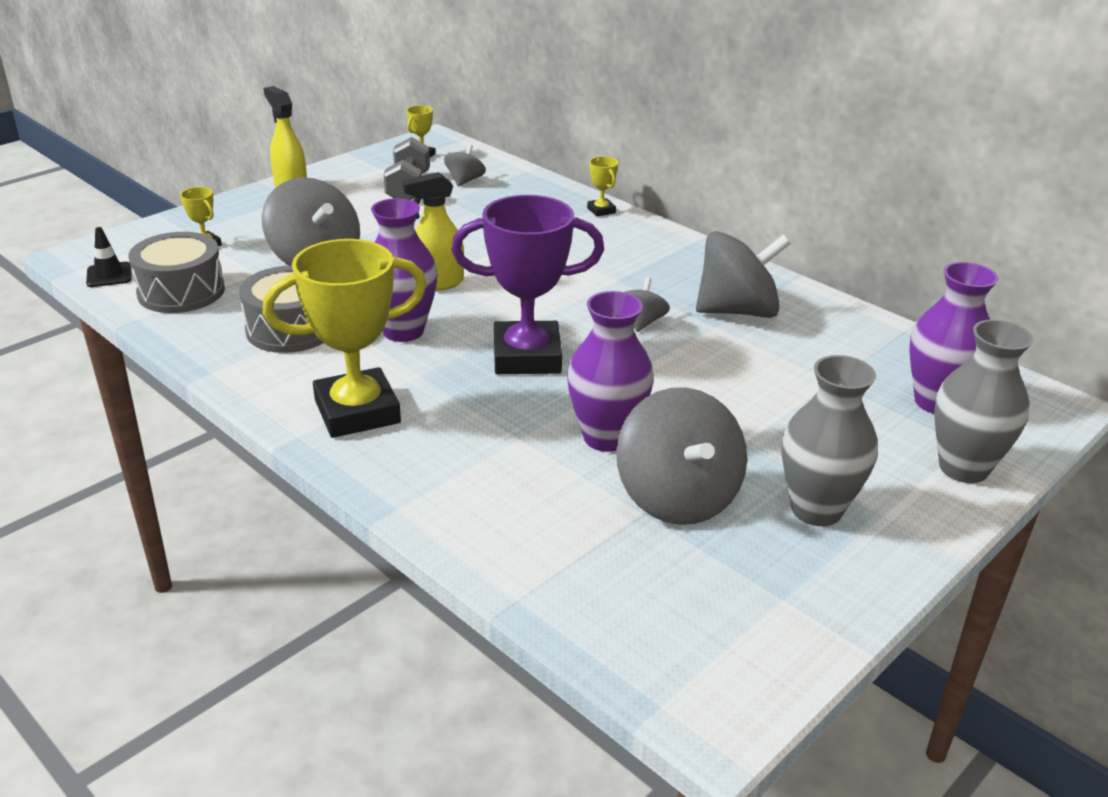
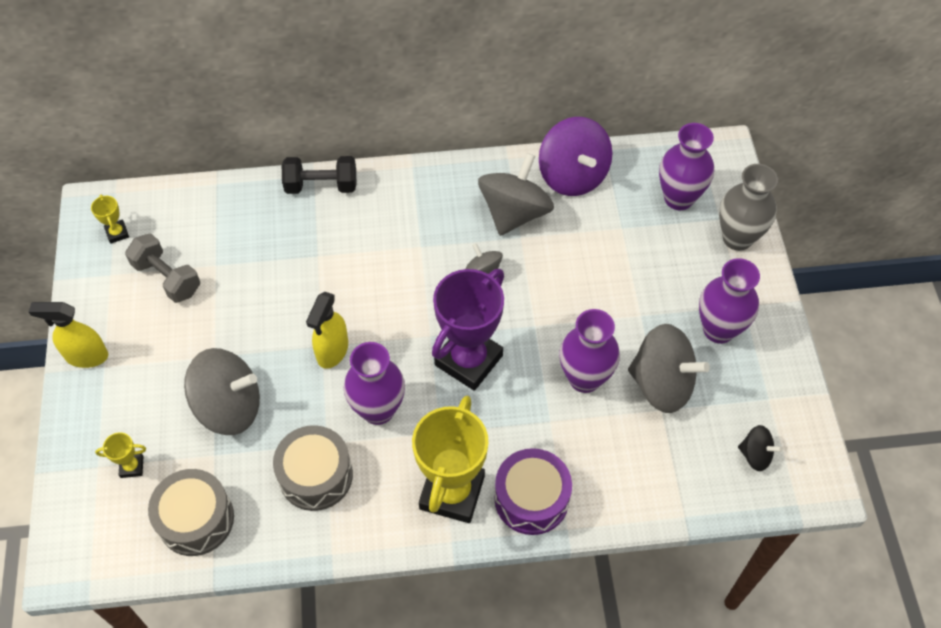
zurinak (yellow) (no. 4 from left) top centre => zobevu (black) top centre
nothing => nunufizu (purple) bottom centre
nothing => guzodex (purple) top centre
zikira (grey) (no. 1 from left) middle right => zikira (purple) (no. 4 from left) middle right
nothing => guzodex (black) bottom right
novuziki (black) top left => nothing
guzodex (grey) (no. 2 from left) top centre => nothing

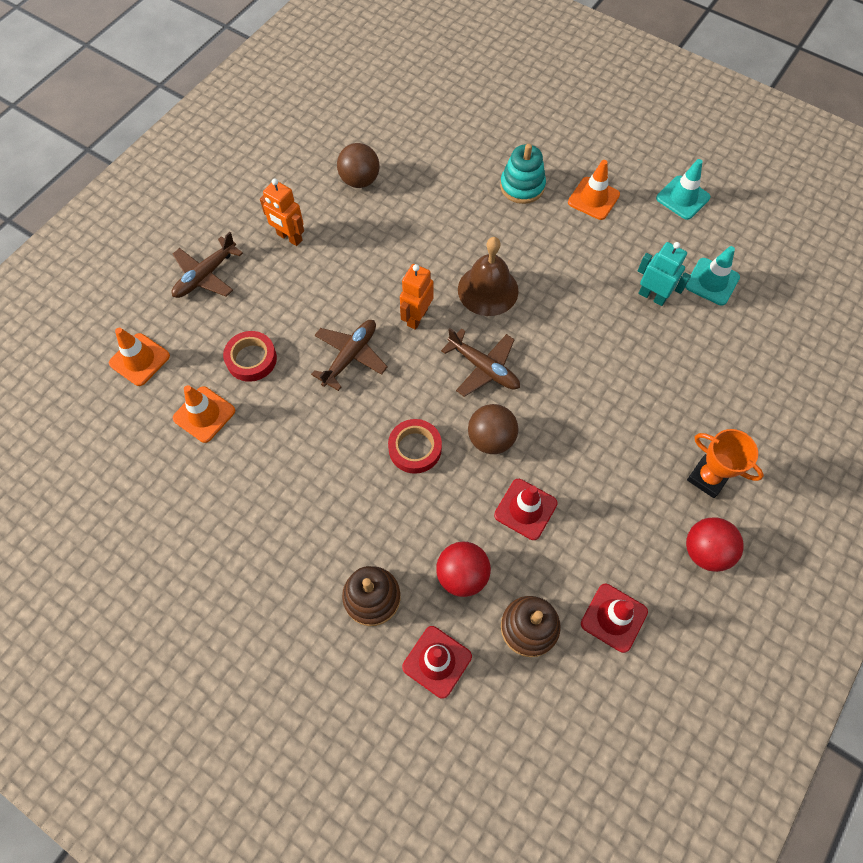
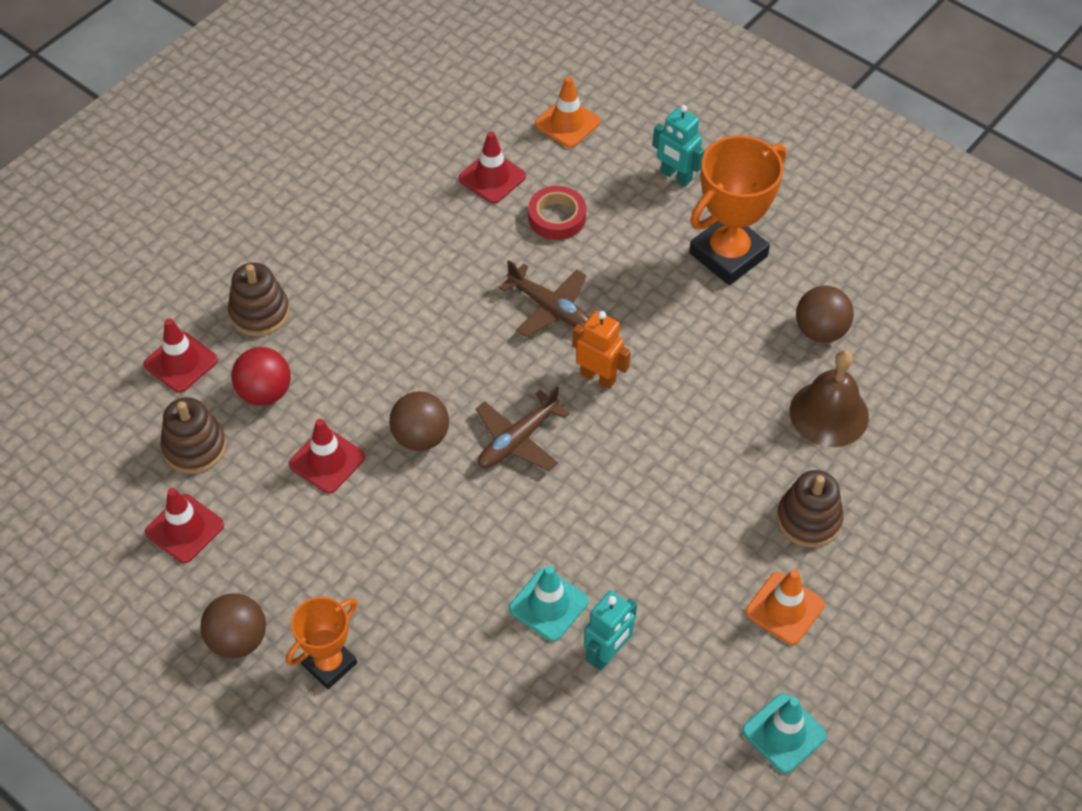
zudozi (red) (no. 2 from left) middle right => zudozi (brown) (no. 1 from left) bottom left
novuziki (orange) (no. 2 from left) middle left => novuziki (red) (no. 4 from left) top centre
novuziki (turquoise) (no. 2 from left in the first image) top right => novuziki (turquoise) (no. 1 from left) bottom centre, relocated
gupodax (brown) (no. 1 from left) top left => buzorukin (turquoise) (no. 2 from left) top centre
buzorukin (orange) (no. 1 from left) top left => zurinak (orange) (no. 2 from left) top right
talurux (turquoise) top centre => talurux (brown) (no. 3 from left) middle right
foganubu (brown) top centre => foganubu (brown) middle right, relocated
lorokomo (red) (no. 2 from left) centre => nothing

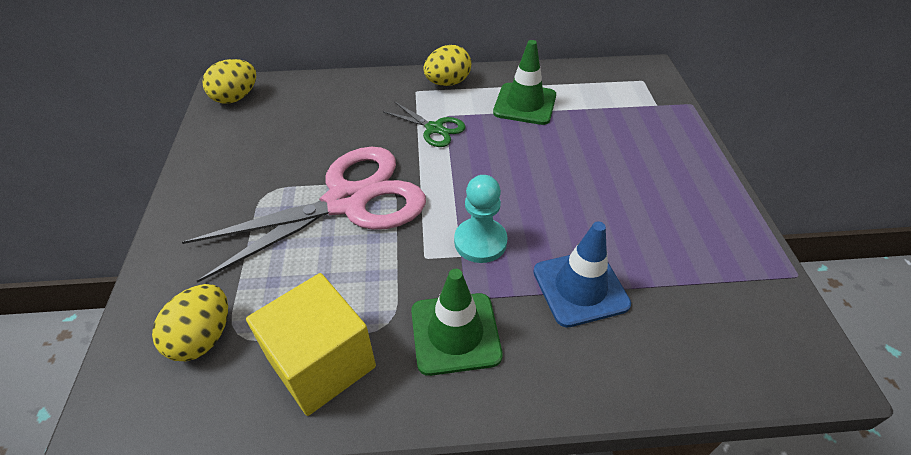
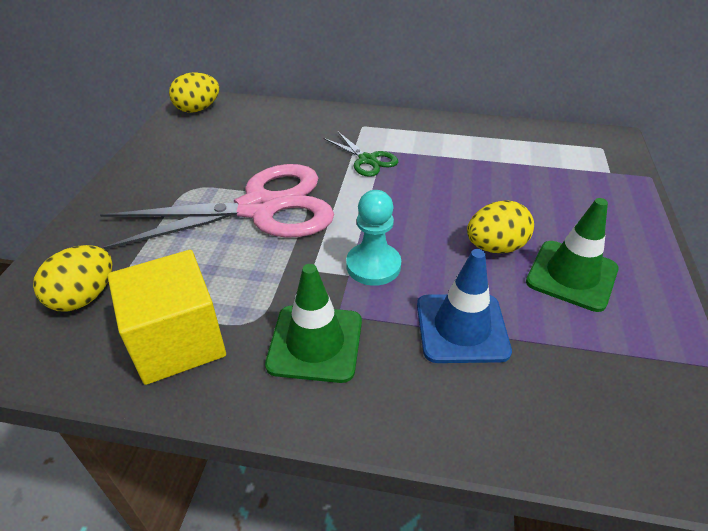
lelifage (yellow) (no. 3 from left) top centre => lelifage (yellow) (no. 3 from left) middle right, relocated
novuziki (green) (no. 2 from left) top centre => novuziki (green) (no. 2 from left) middle right, relocated

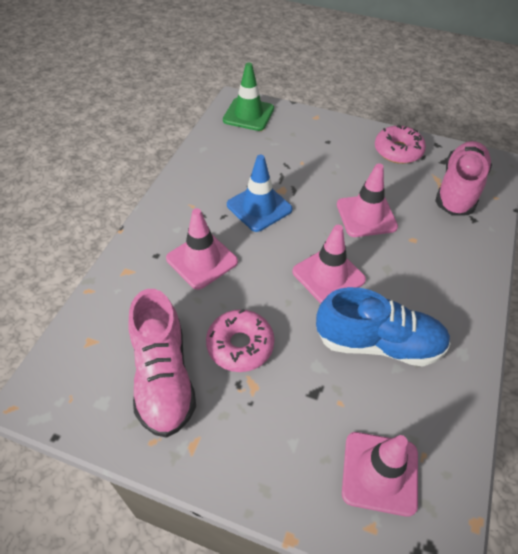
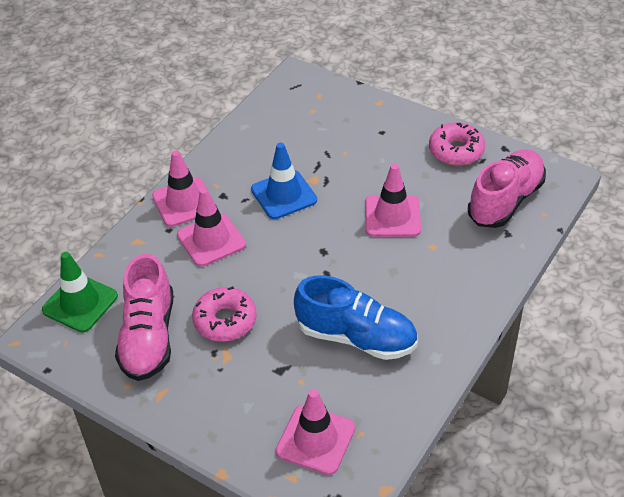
novuziki (green) top centre => novuziki (green) middle left, relocated
novuziki (pink) (no. 2 from left in the first image) centre => novuziki (pink) (no. 1 from left) middle left, relocated

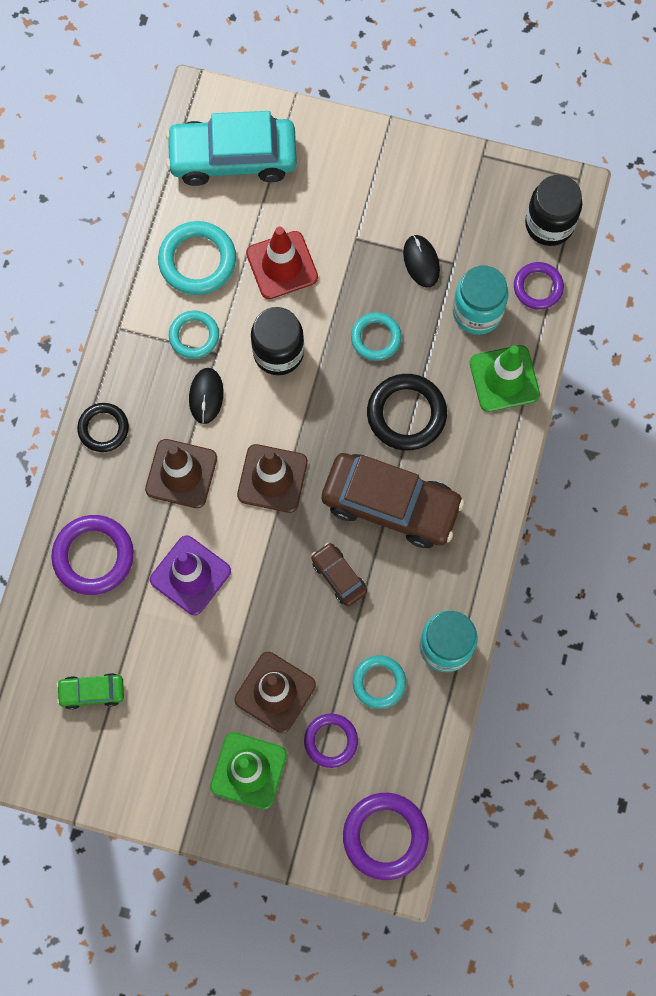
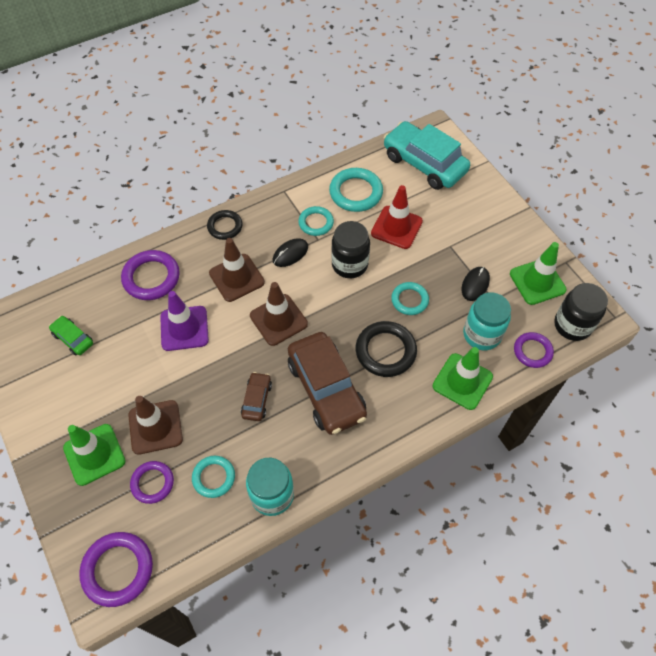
nothing => novuziki (green) (no. 3 from left) middle right

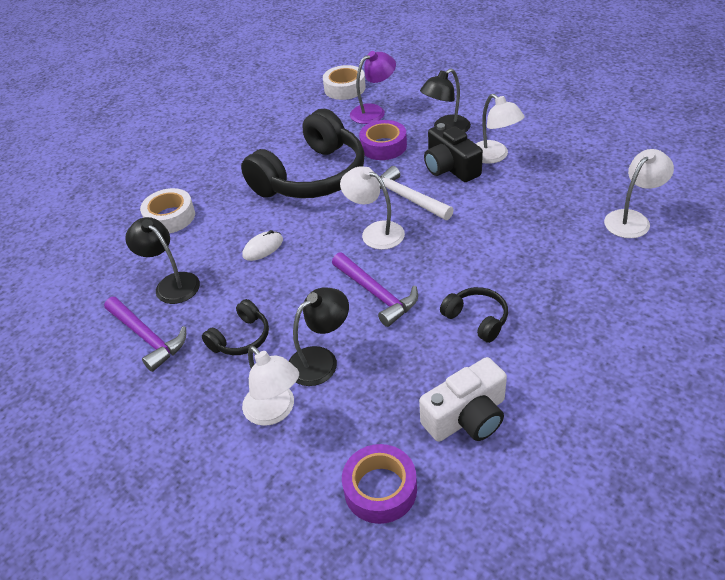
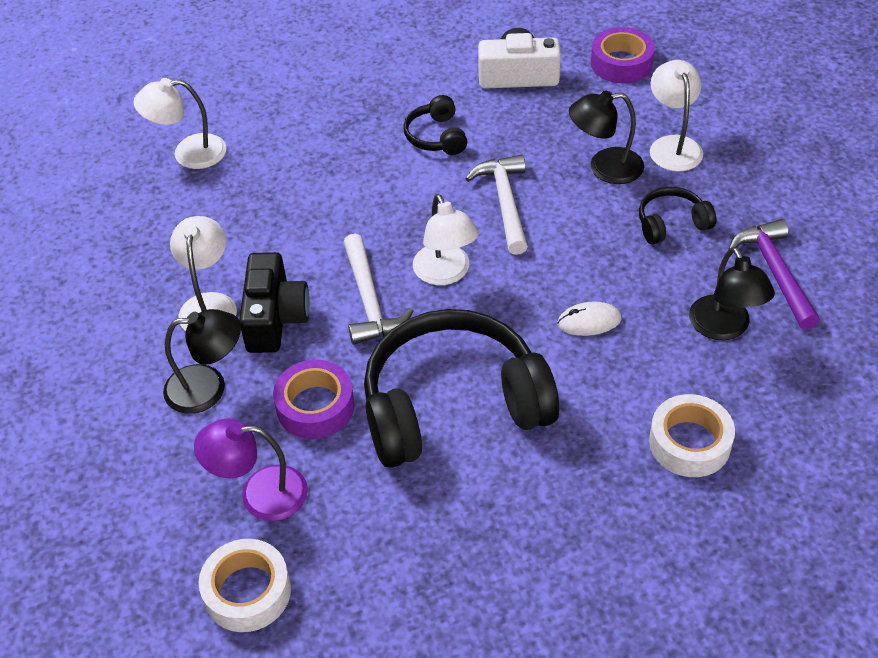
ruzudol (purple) (no. 2 from left) centre => ruzudol (white) (no. 2 from left) top centre

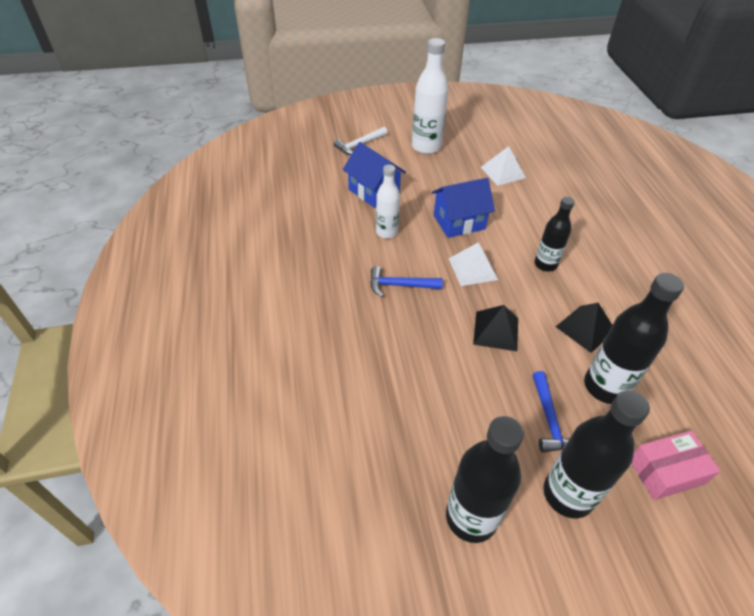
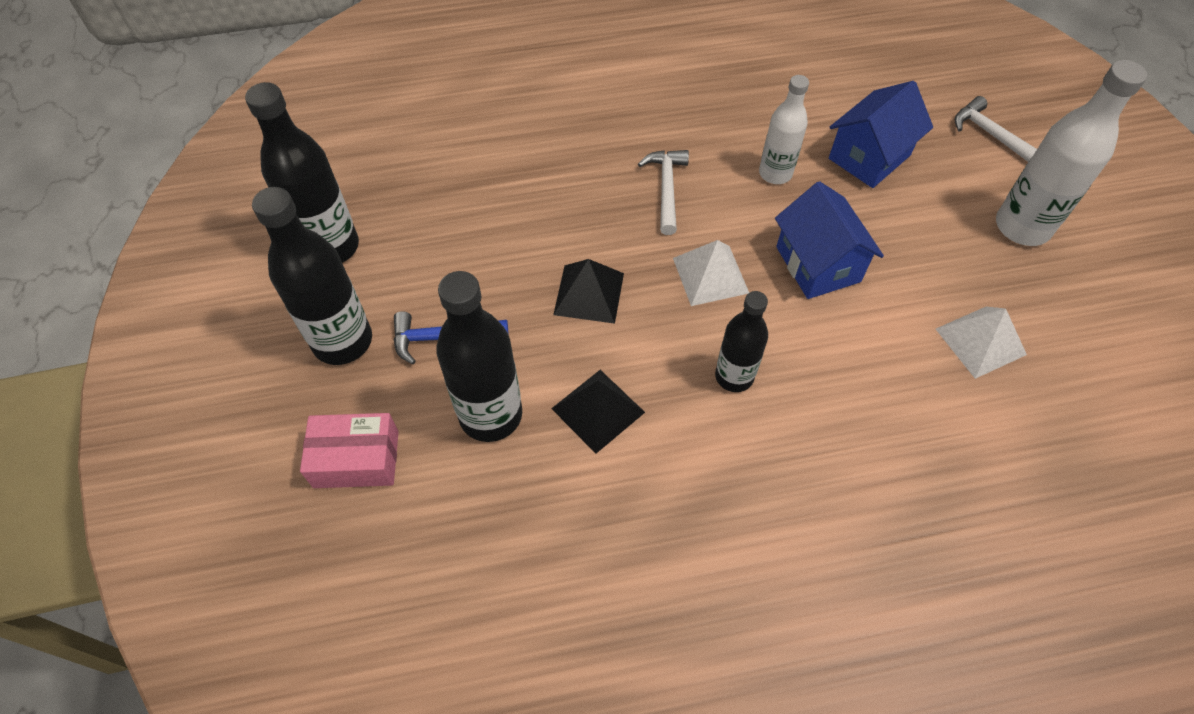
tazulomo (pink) bottom right => tazulomo (pink) middle left, 75 degrees counterclockwise
ruzudol (blue) (no. 1 from left) centre => ruzudol (white) (no. 1 from left) top centre

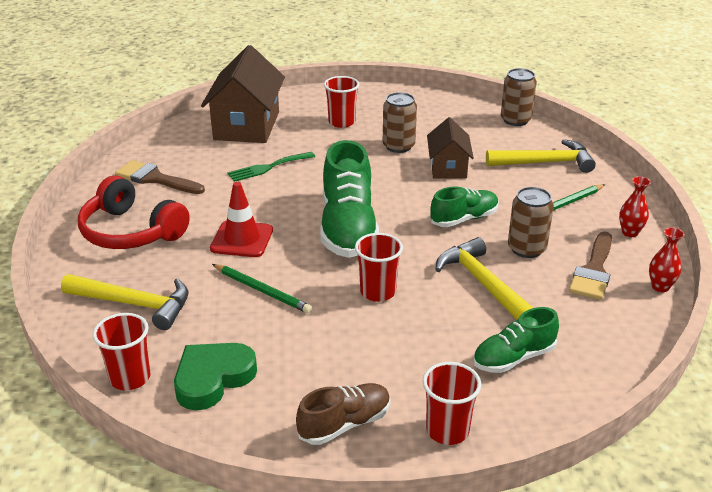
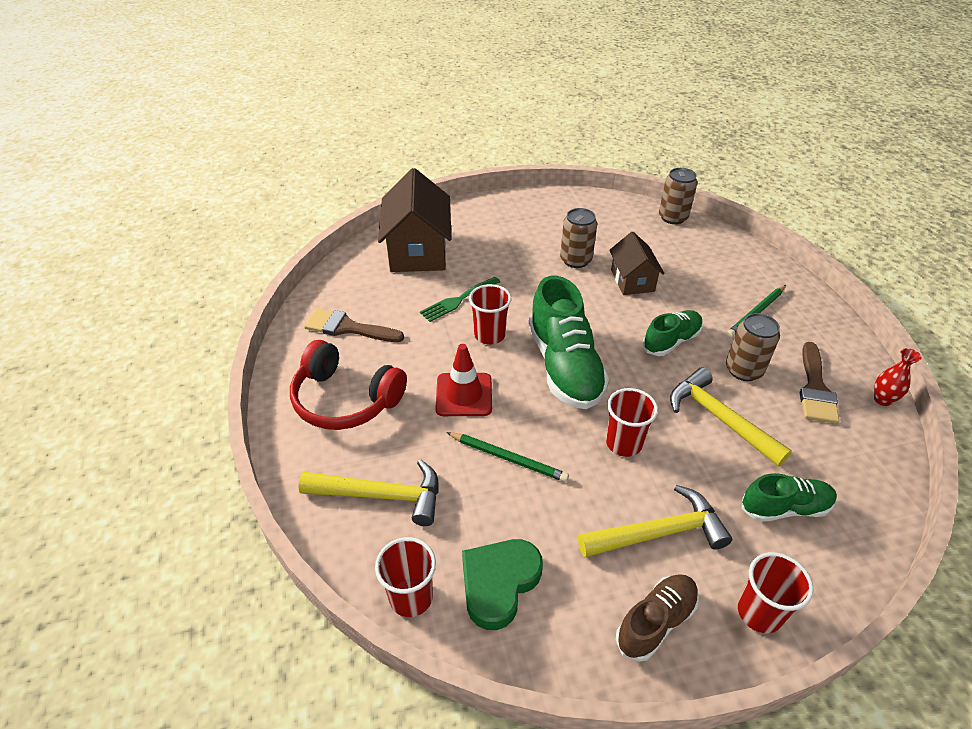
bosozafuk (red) (no. 2 from left) top centre => bosozafuk (red) (no. 2 from left) centre, relocated
ruzudol (yellow) (no. 3 from left in the first image) top right => ruzudol (yellow) (no. 2 from left) bottom right, relocated
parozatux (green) (no. 3 from left) bottom right, 150 degrees counterclockwise
zikira (red) (no. 1 from left) middle right => nothing

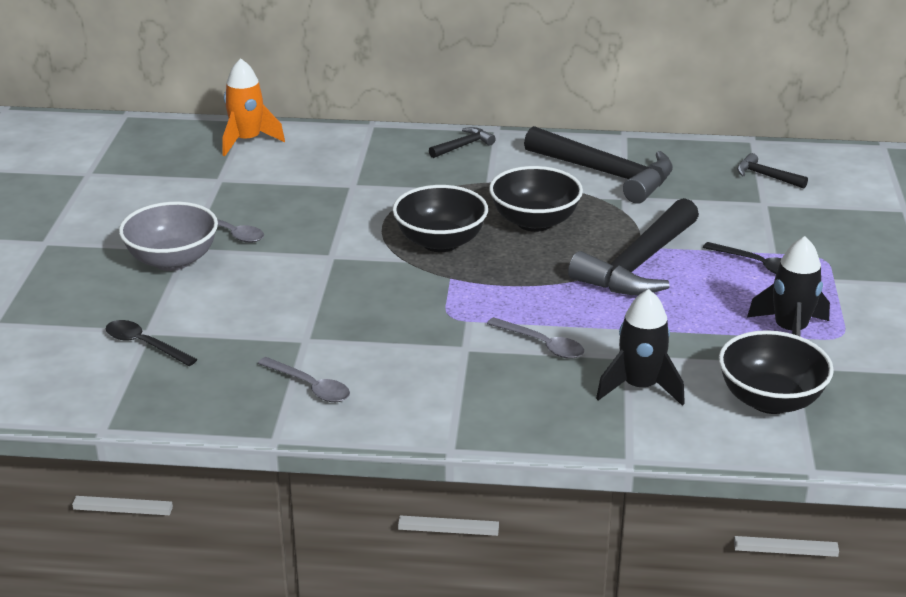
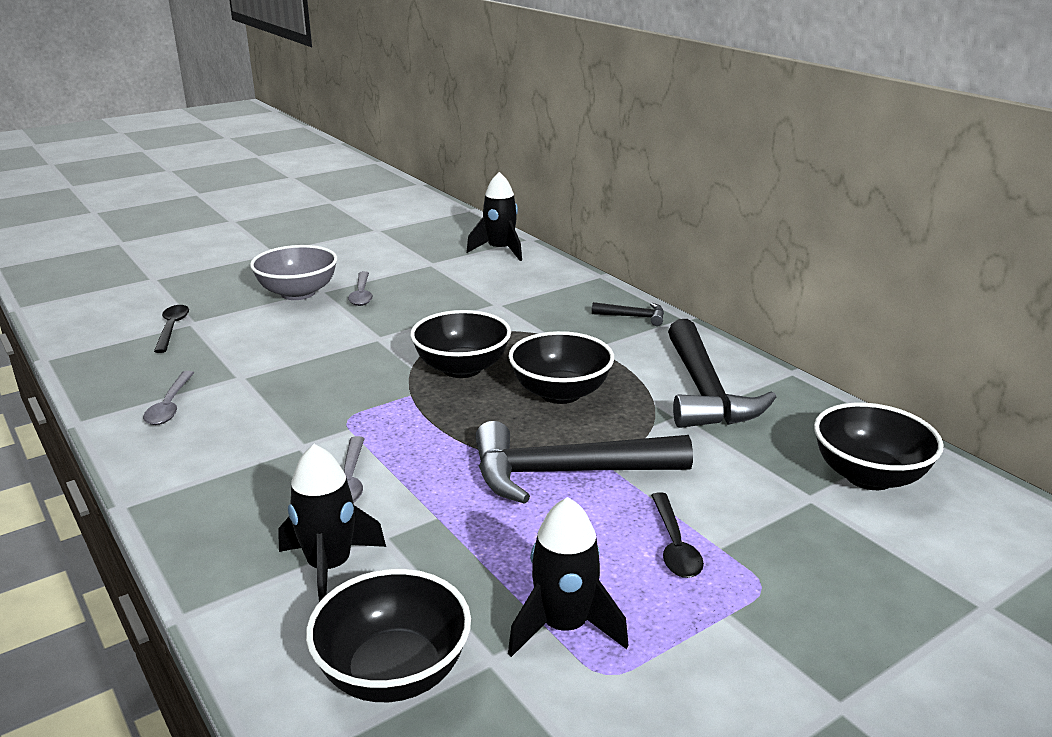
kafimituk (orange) top left => kafimituk (black) (no. 2 from left) top centre
ruzudol (black) (no. 4 from left) top right => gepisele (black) (no. 4 from left) middle right

